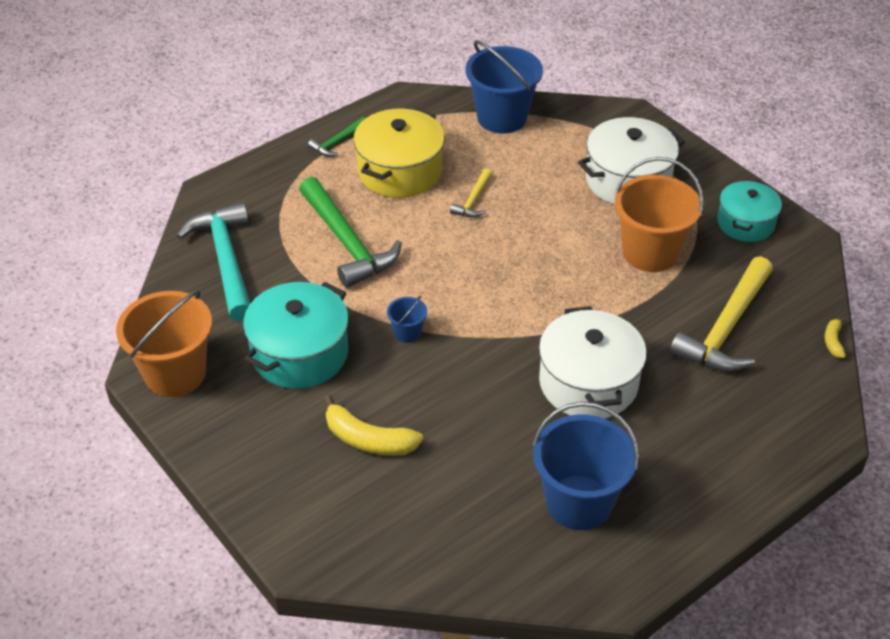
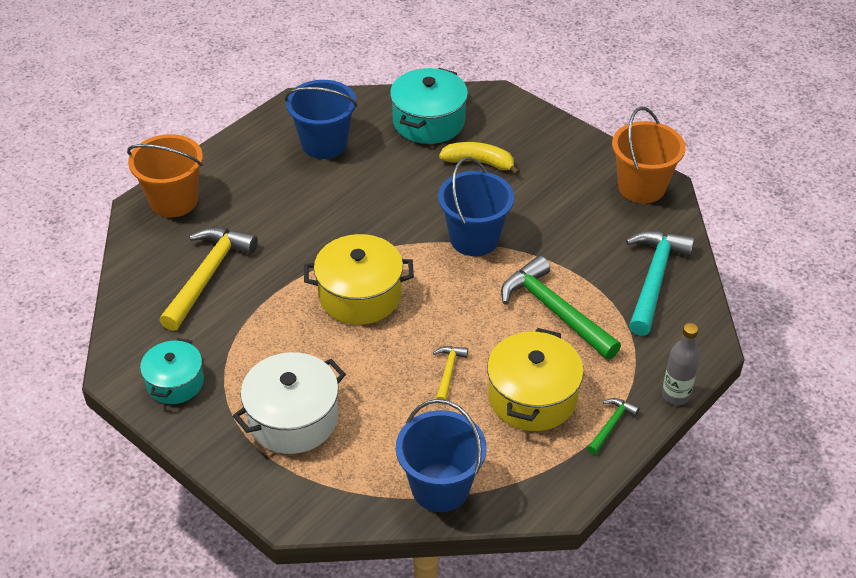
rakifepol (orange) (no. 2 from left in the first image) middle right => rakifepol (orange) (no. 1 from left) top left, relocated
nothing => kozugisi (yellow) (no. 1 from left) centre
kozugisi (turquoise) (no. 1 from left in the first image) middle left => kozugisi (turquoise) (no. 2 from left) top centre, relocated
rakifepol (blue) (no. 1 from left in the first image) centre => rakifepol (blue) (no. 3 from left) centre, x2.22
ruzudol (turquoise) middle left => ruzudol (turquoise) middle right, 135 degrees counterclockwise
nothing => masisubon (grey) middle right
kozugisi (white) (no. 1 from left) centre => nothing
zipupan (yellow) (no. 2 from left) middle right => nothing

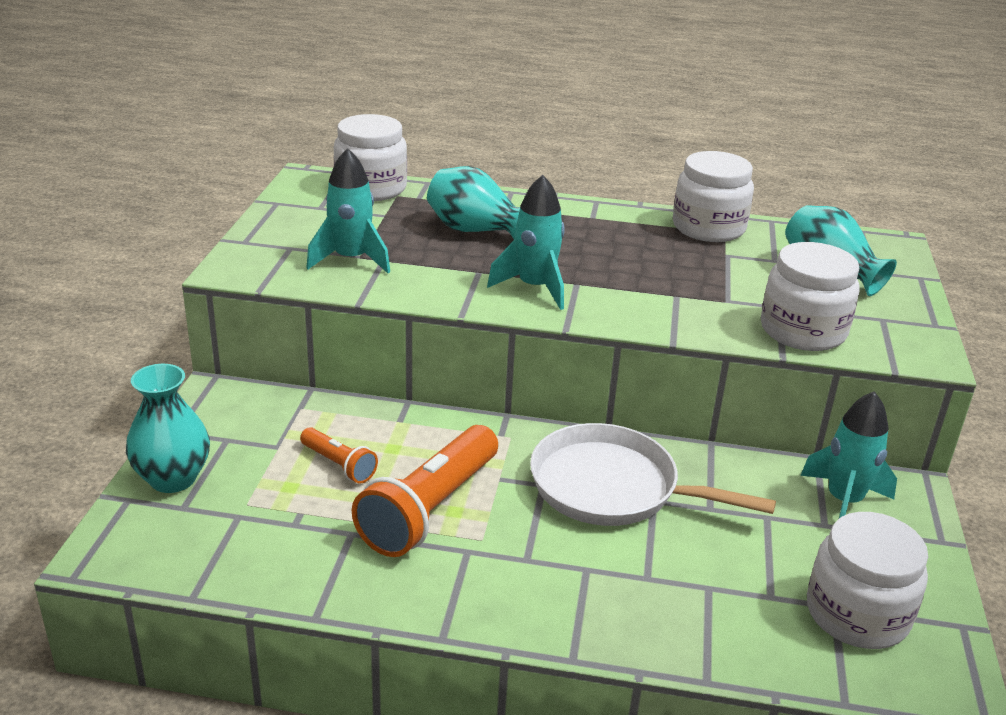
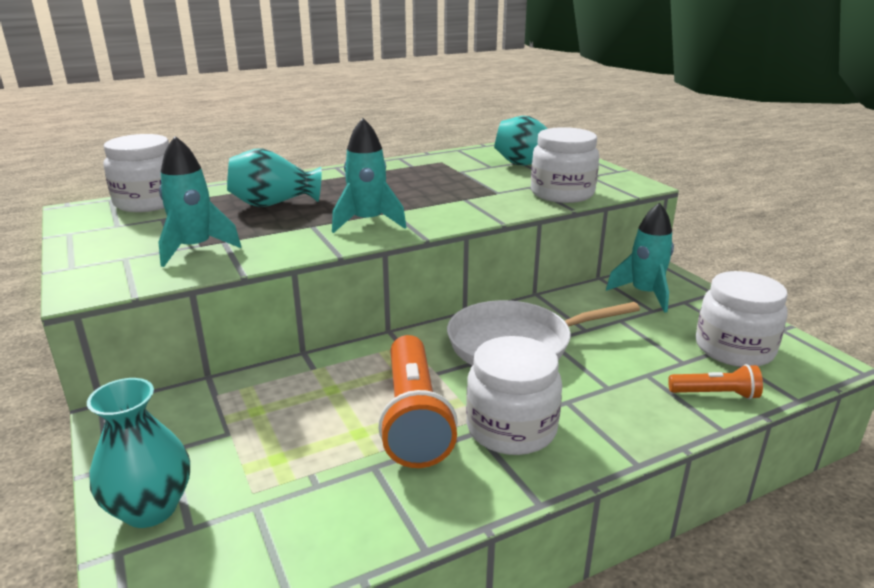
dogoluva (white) (no. 2 from left) top right => dogoluva (white) (no. 2 from left) bottom centre, relocated
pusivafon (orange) (no. 1 from left in the first image) centre => pusivafon (orange) (no. 2 from left) middle right, relocated

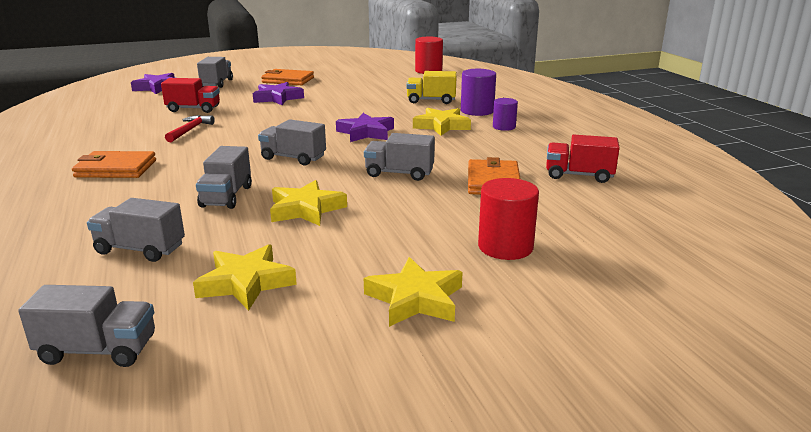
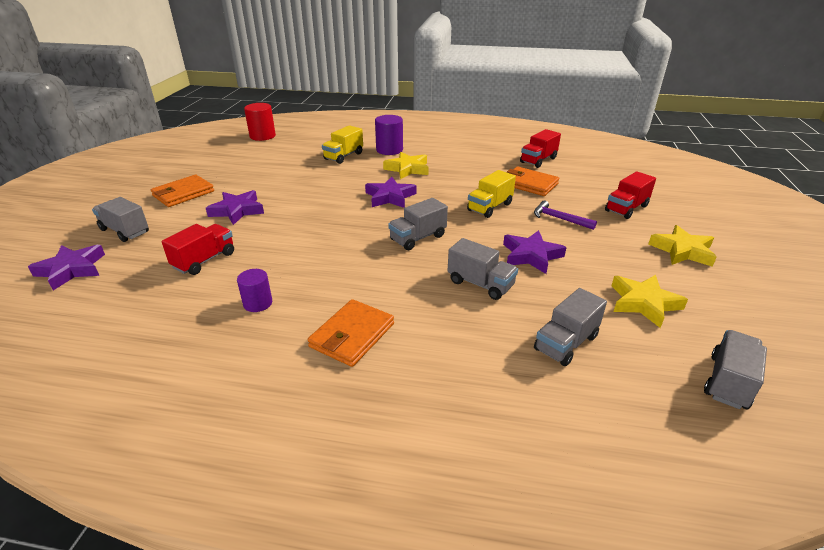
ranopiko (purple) (no. 2 from left in the first image) top centre => ranopiko (purple) (no. 1 from left) middle left, relocated
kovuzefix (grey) (no. 6 from left) centre => kovuzefix (yellow) (no. 2 from left) centre
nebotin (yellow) (no. 2 from left) centre => nebotin (purple) (no. 4 from left) centre
nothing => ruzudol (purple) middle right
ranopiko (red) (no. 2 from left) centre => kovuzefix (red) (no. 3 from left) middle right
ruzudol (red) top left => nothing

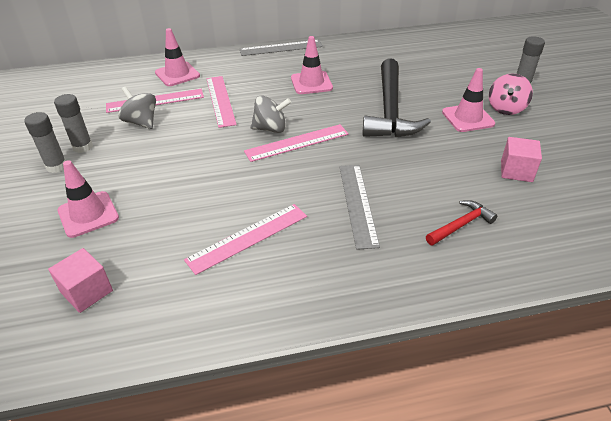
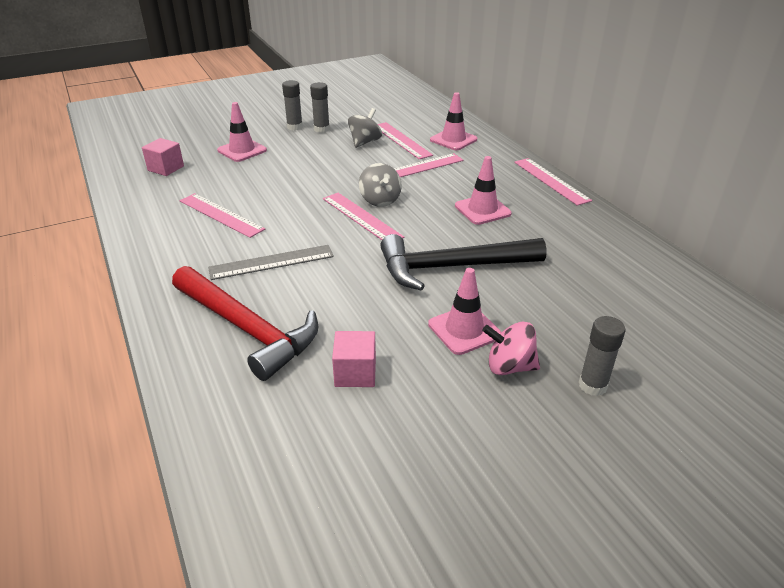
ruzudol (red) middle right => ruzudol (red) middle left, x2.14
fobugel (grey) (no. 1 from left) top centre => fobugel (pink) (no. 5 from left) top right

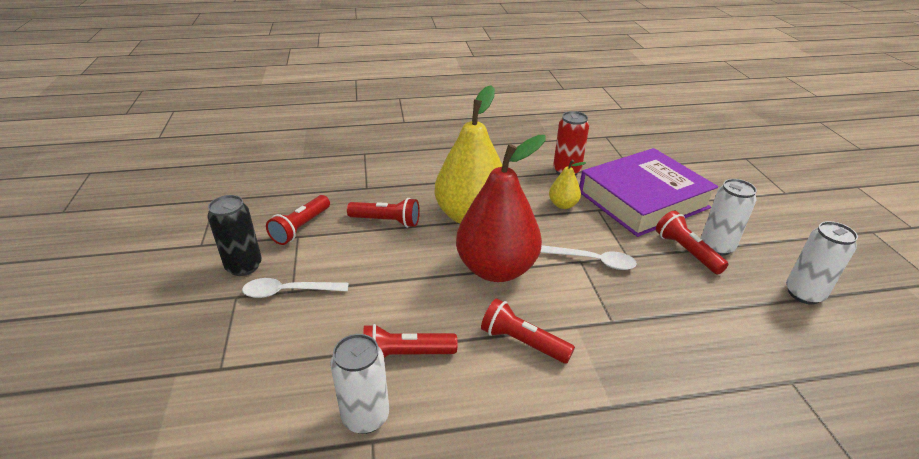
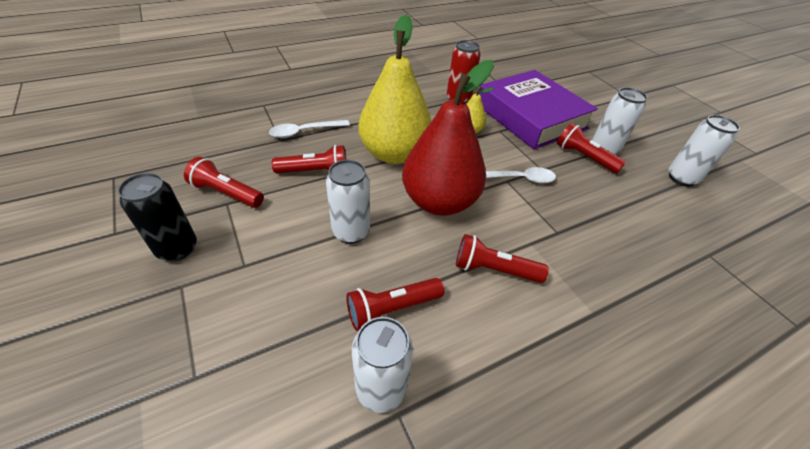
pusivafon (red) (no. 1 from left) middle left, 105 degrees clockwise
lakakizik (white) (no. 1 from left) middle left => lakakizik (white) (no. 1 from left) top centre, relocated
nothing => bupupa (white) (no. 1 from left) centre
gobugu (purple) middle right => gobugu (purple) top centre, 75 degrees counterclockwise

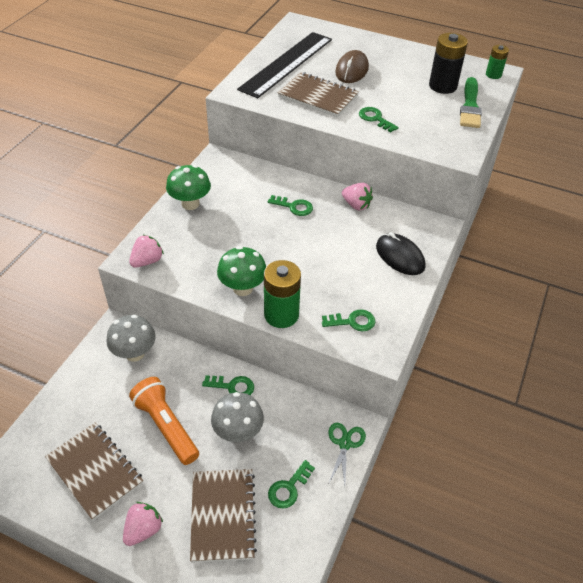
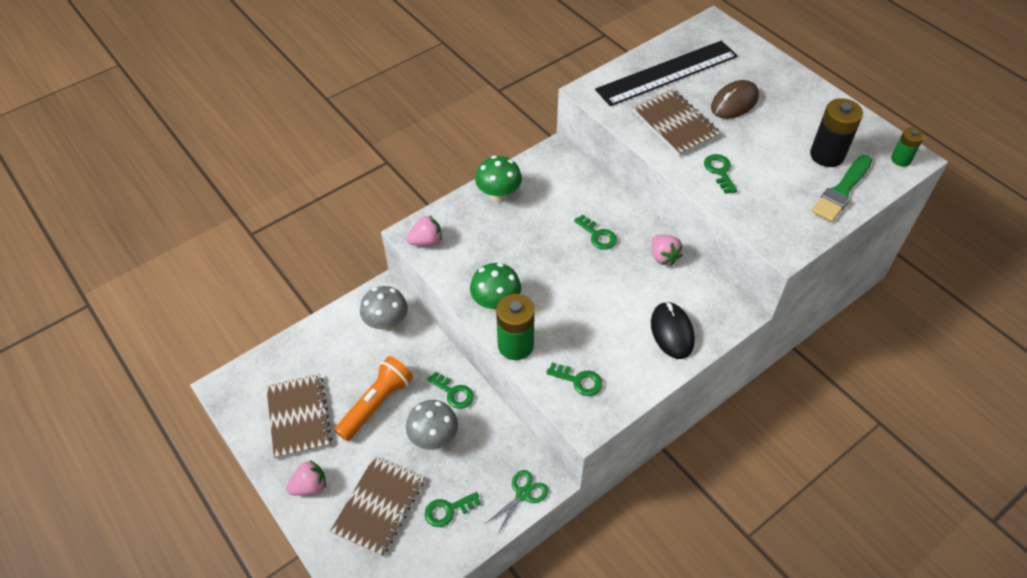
pusivafon (orange) bottom left => pusivafon (orange) bottom centre, 45 degrees clockwise

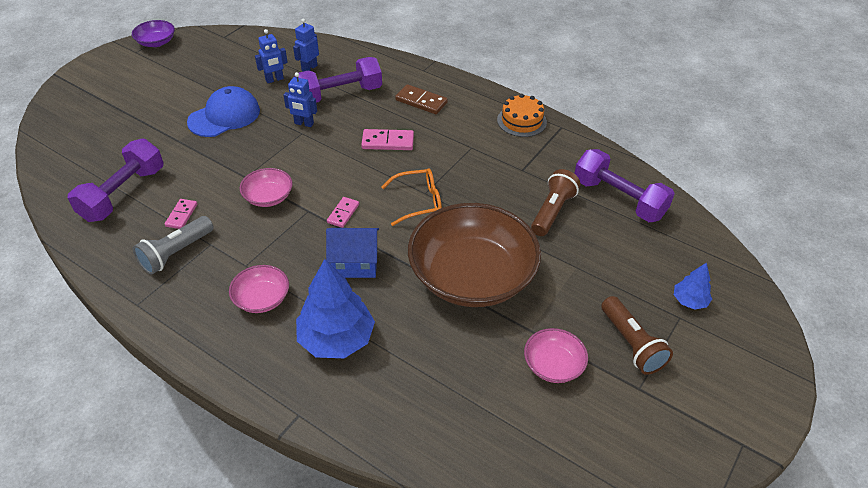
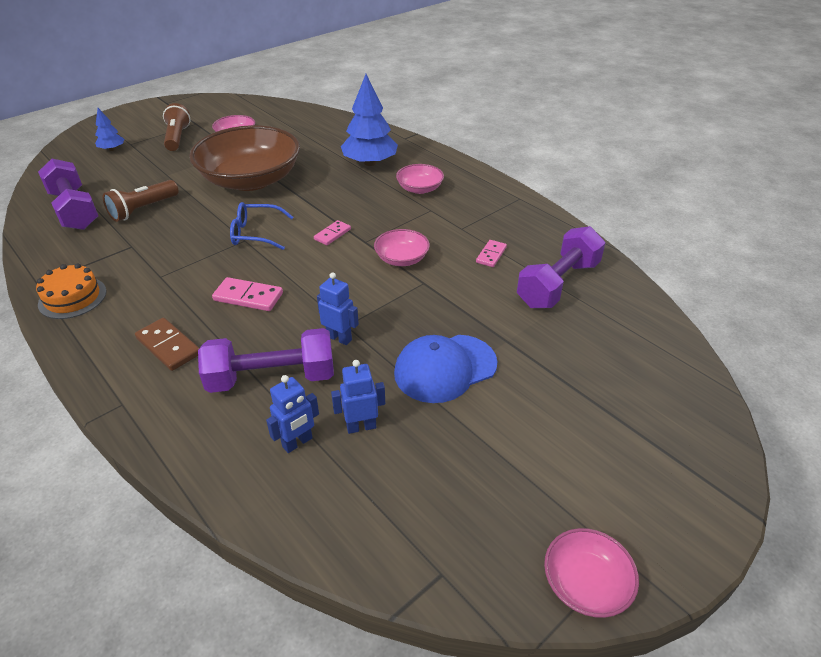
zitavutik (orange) centre => zitavutik (blue) middle left
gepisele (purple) top left => gepisele (pink) (no. 4 from left) bottom right
pusivafon (grey) middle left => nothing
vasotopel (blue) centre => nothing

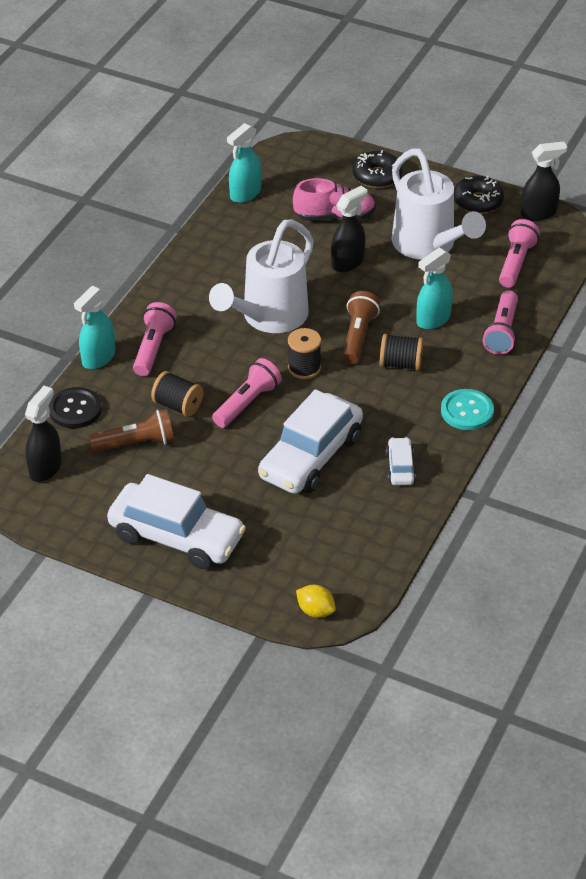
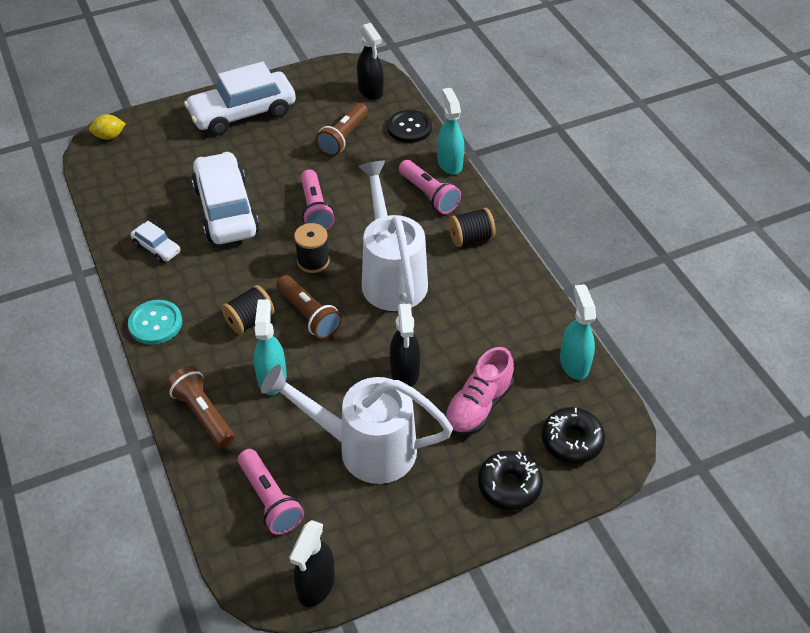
pusivafon (pink) (no. 3 from left) middle right => pusivafon (brown) (no. 1 from left) middle left
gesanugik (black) (no. 1 from left in the first image) middle left => gesanugik (black) (no. 3 from left) centre, relocated
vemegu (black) (no. 2 from left) top right => vemegu (black) (no. 2 from left) bottom right, relocated

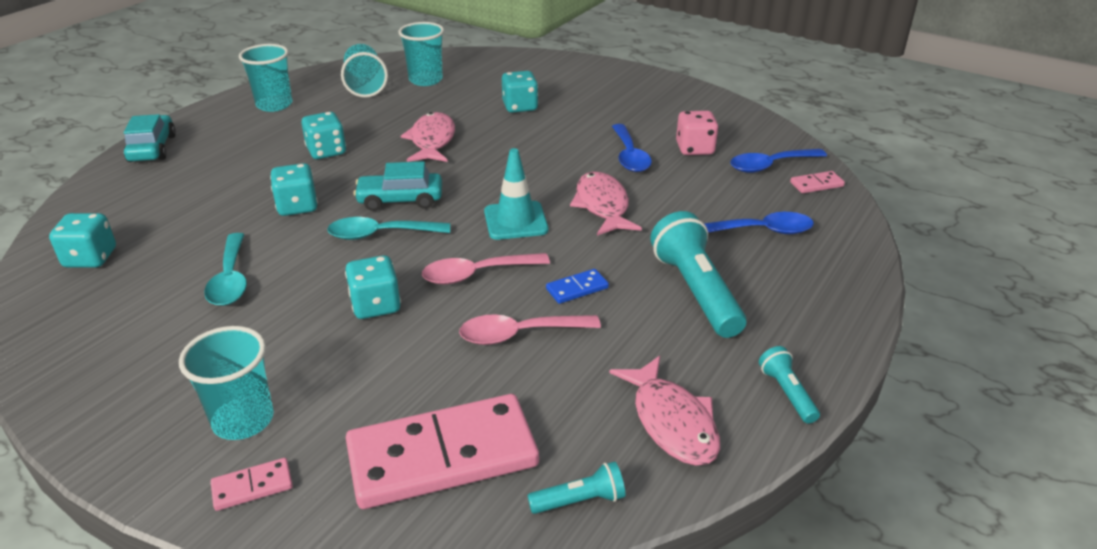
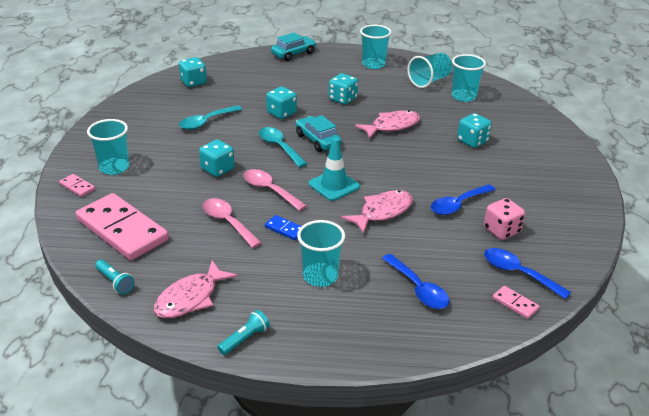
pusivafon (turquoise) (no. 2 from left) centre => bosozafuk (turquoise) (no. 2 from left) centre

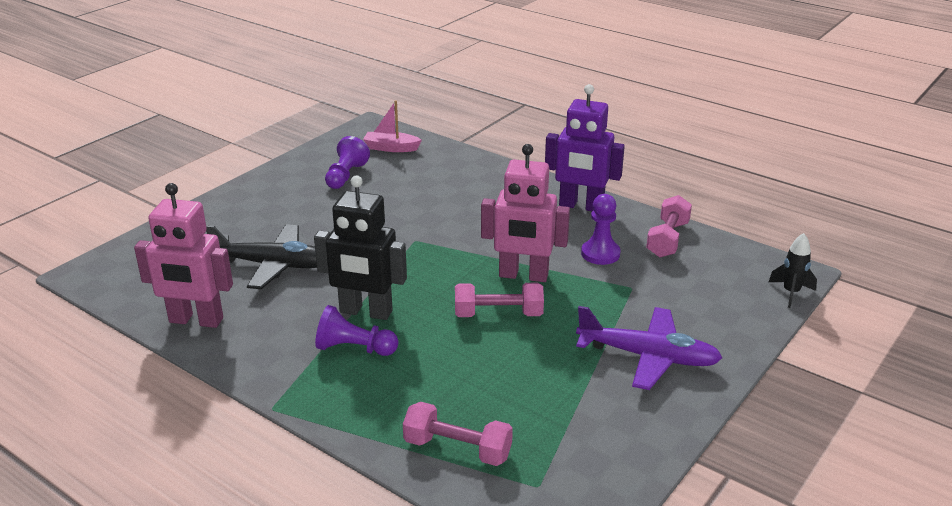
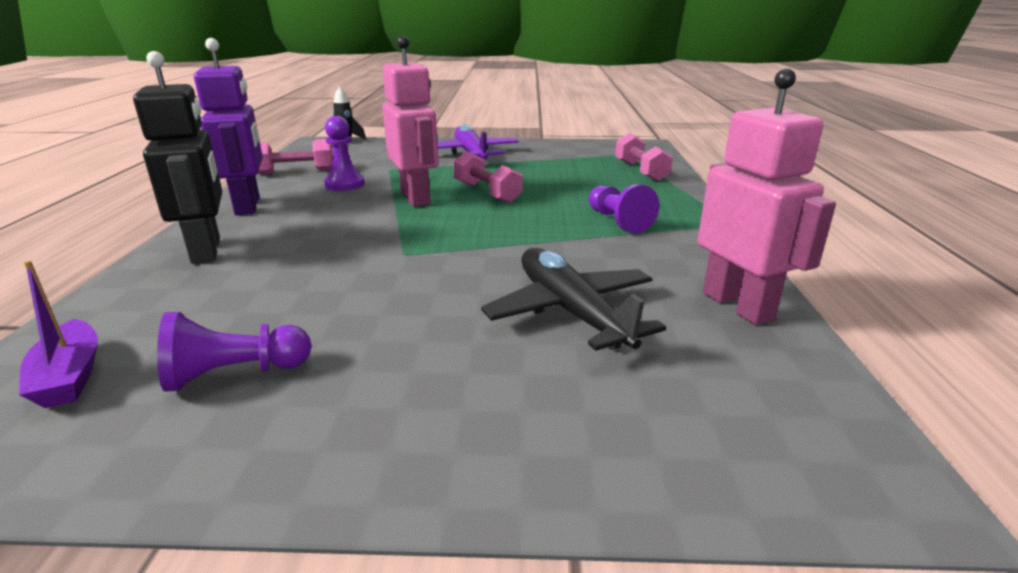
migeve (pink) top centre => migeve (purple) middle left
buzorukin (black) centre => buzorukin (black) top left, relocated

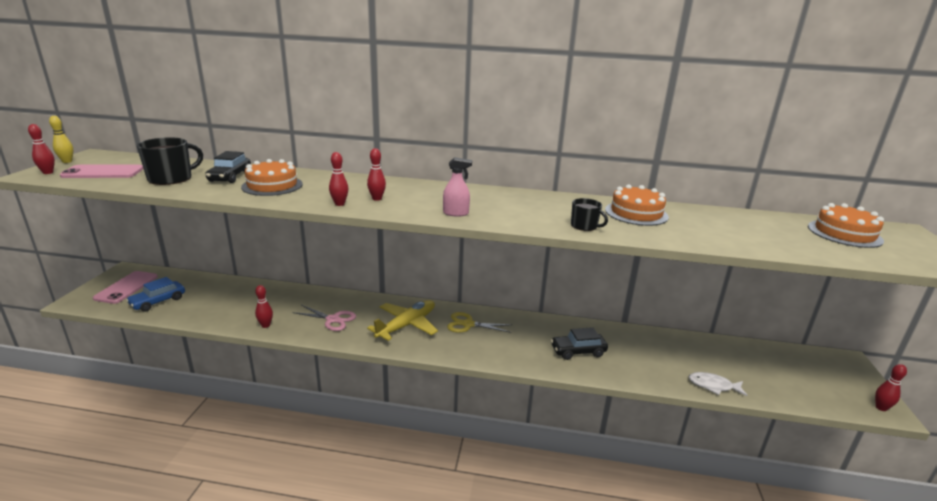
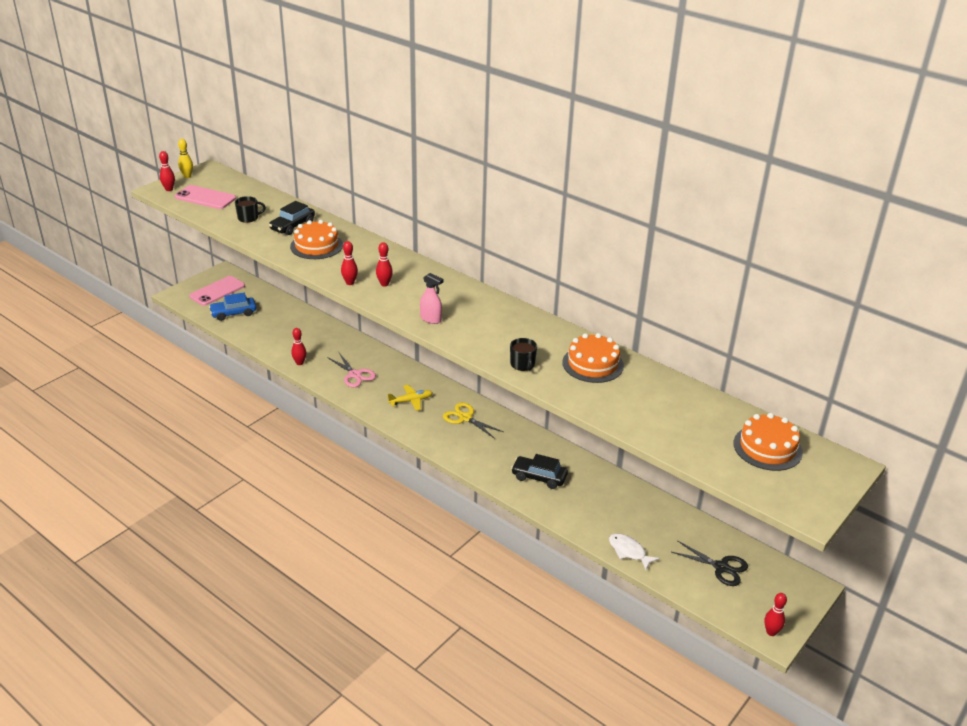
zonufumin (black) (no. 1 from left) top left, x0.58
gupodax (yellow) centre, x0.59
nothing => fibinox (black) bottom right

